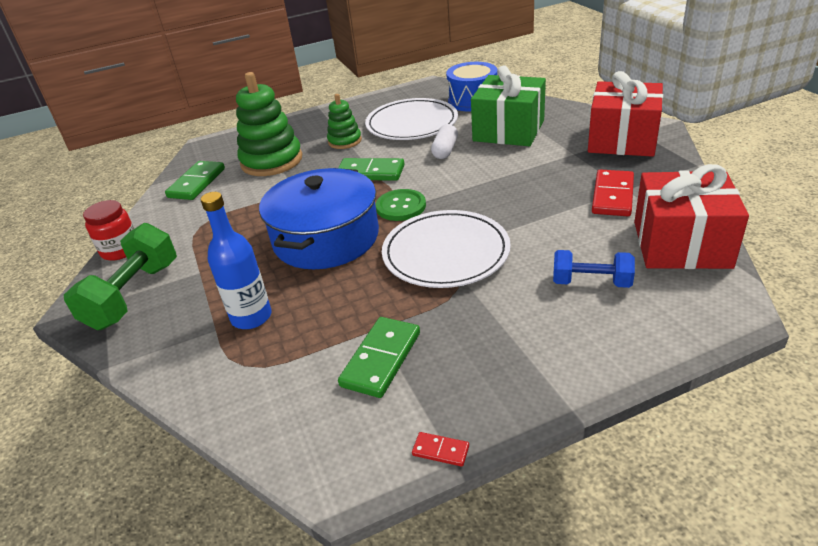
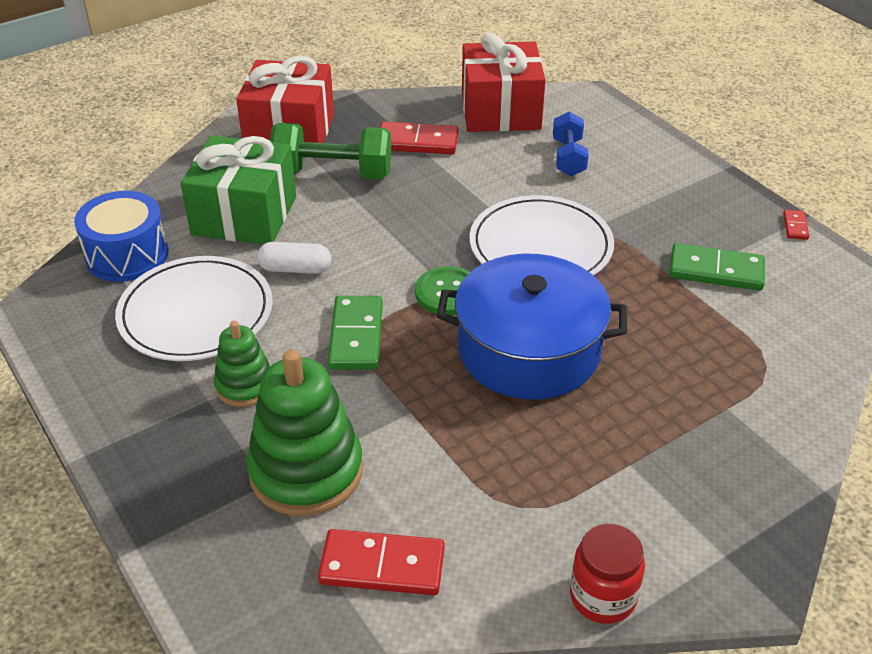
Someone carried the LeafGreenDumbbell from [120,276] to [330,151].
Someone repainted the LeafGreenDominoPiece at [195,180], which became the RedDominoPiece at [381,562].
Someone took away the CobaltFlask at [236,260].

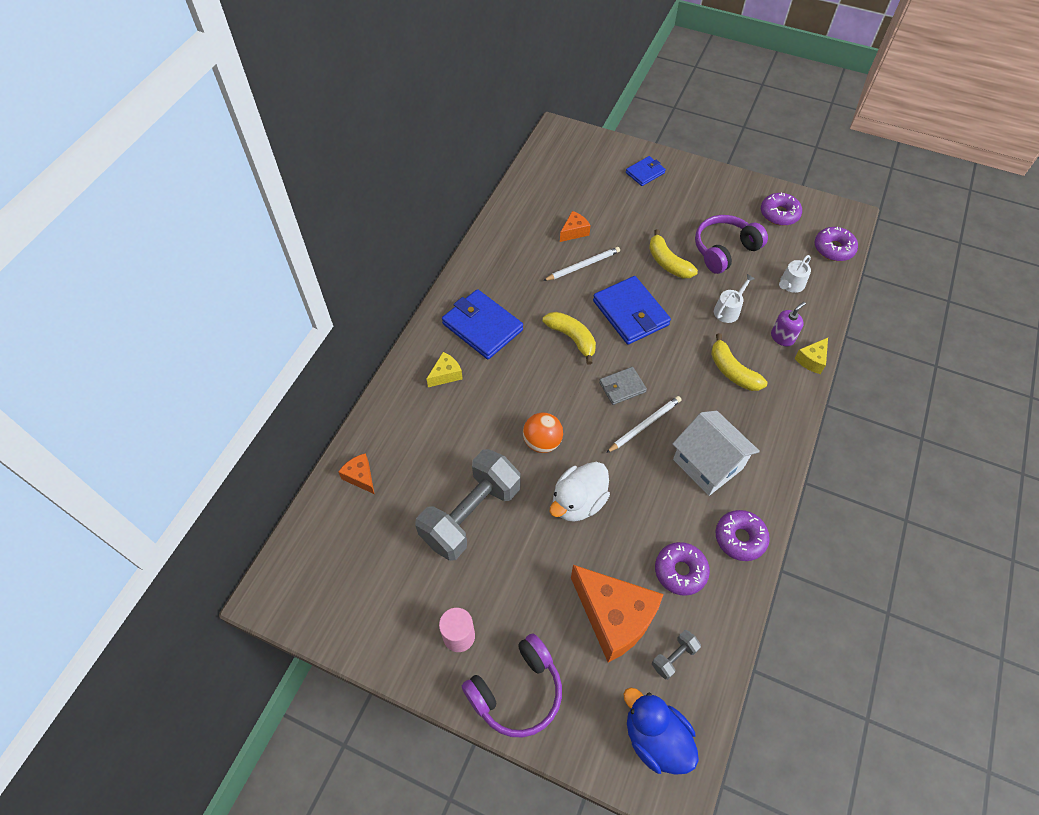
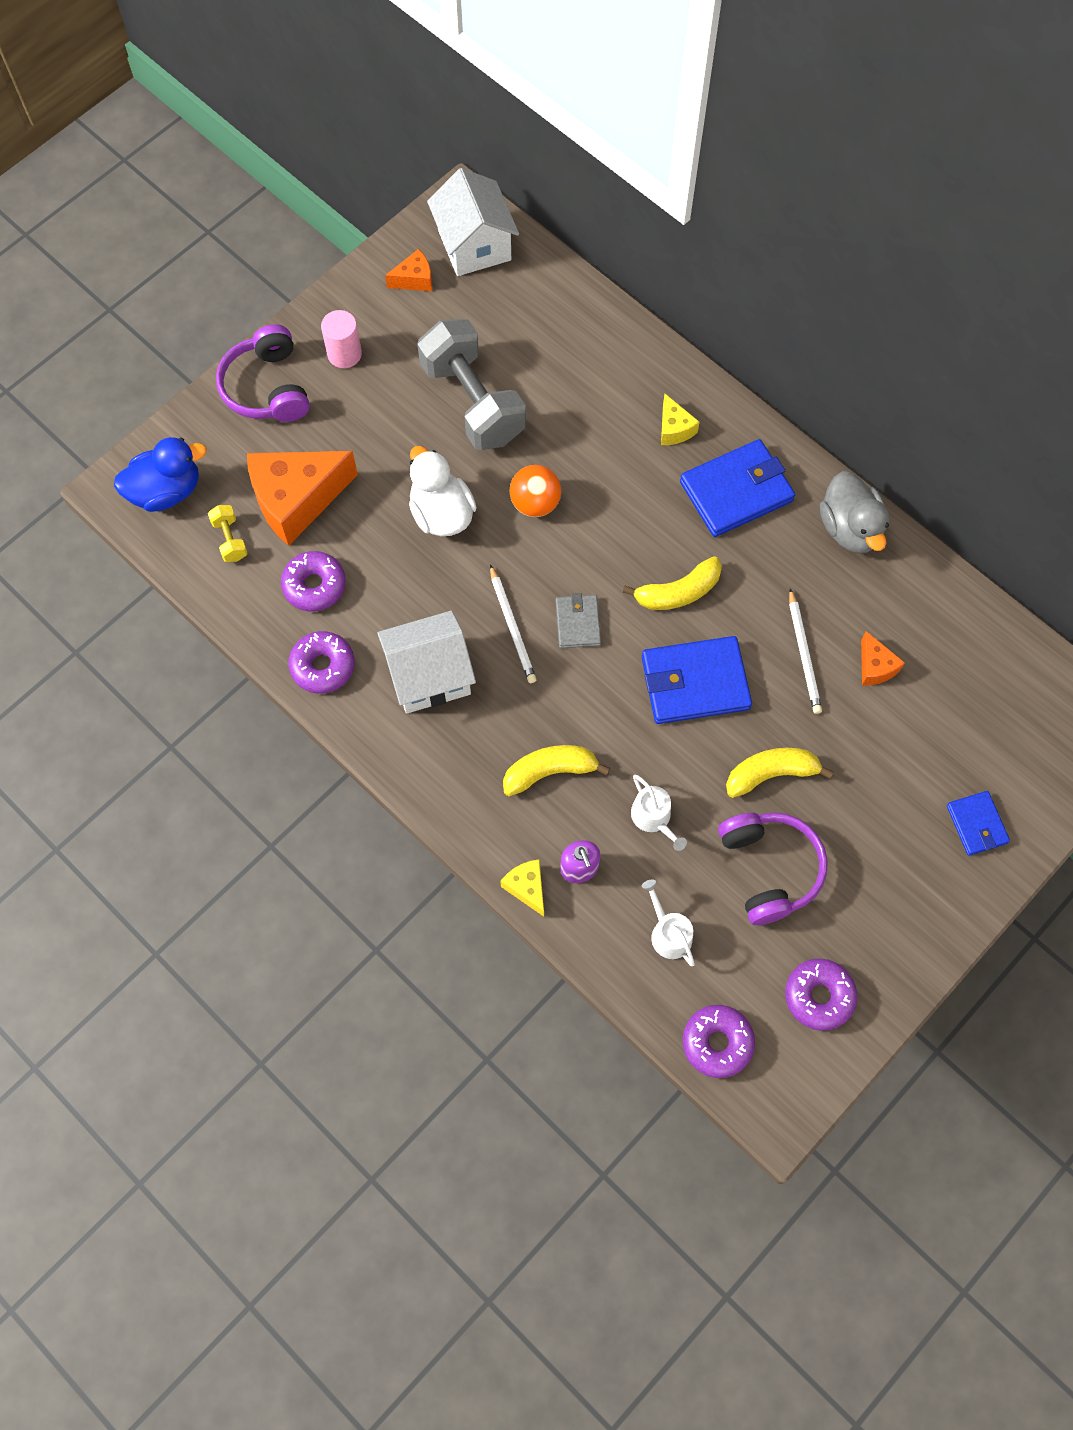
Someone carried the OrangeColouredPieceOfCheese from [356,473] to [408,270].
Someone repainted the GrayDumbbell at [676,655], which became the YellowDumbbell at [228,533].
Someone put down the PureWhiteCottage at [473,222].
Someone put down the GrayRubberDuck at [854,512].

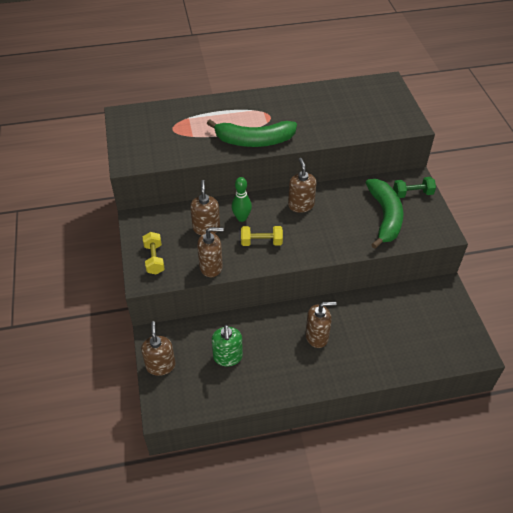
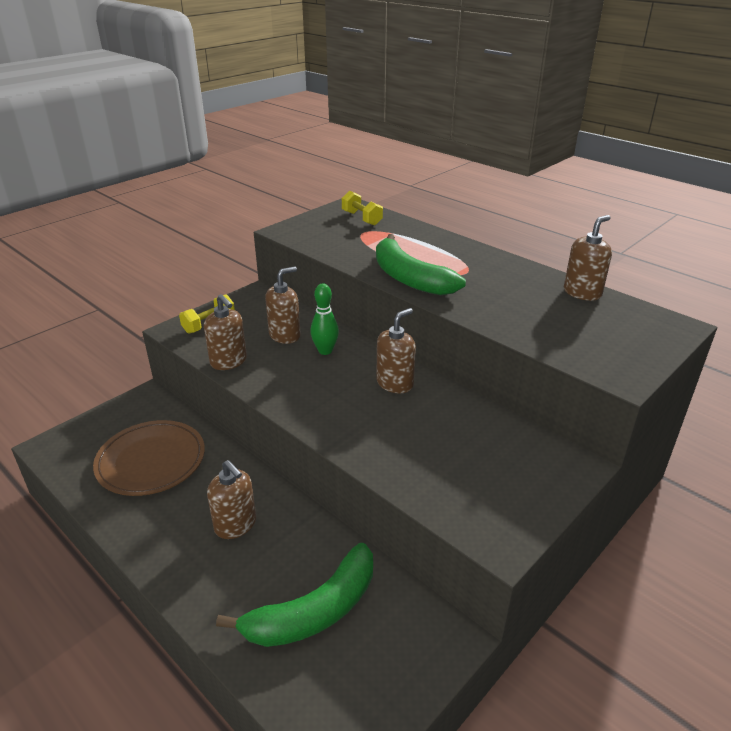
Someone carried the DarkBrownPumpBottle from [158,348] to [588,258].
Someone swapped the LeafGreenPumpBottle at [227,345] for the DarkBrownPlate at [149,458].
Someone carried the YellowDumbbell from [262,236] to [362,208].
Someone carried the LeafGreenBanana from [384,214] to [294,595].
Someone took away the LeafGreenDumbbell at [414,187].

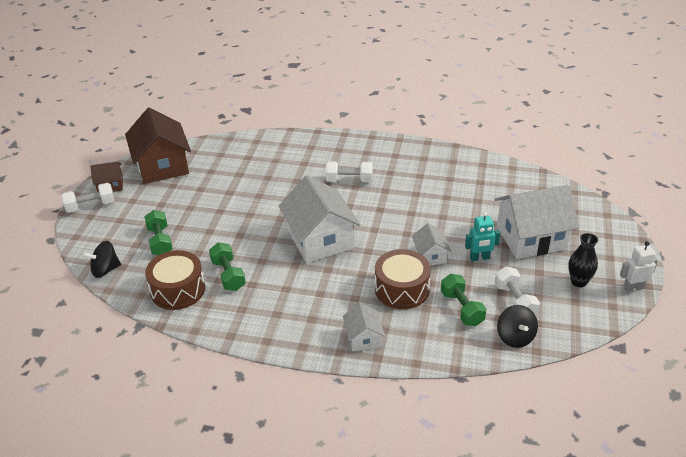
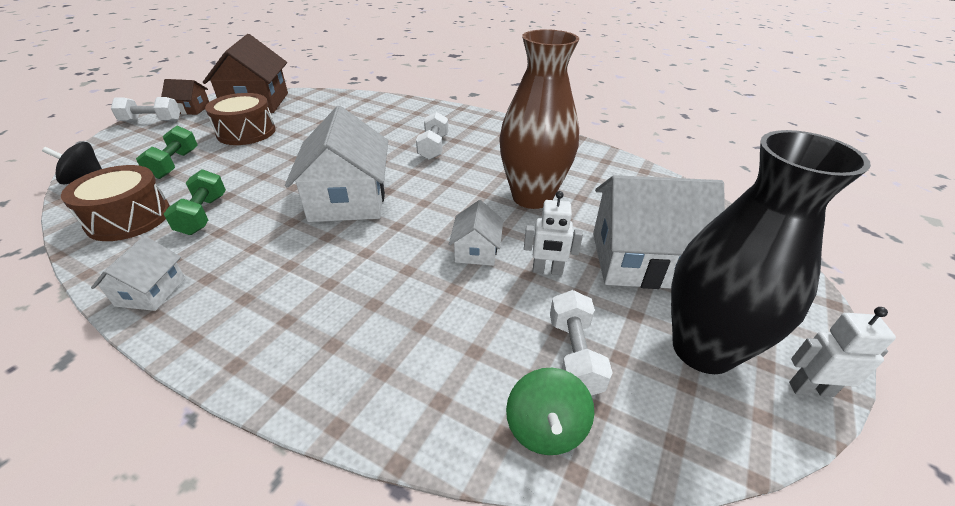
Someone rotated the PureWhiteDumbbell at [348,171] by 75 degrees clockwise.
Someone carried the PureWhiteCottage from [364,326] to [138,273].
Someone carried the DarkBrownToyDrum from [403,279] to [240,119].
Someone took away the LeafGreenDumbbell at [463,300].
Someone repainted the TurquoiseRobot at [482,236], which became the PureWhiteRobot at [553,233].
Someone repainted the JetBlackSpinningTop at [517,326], which became the LeafGreenSpinningTop at [550,411].
Someone scaled the JetBlackTallVase at [583,260] by 2.11.
Someone put down the DarkBrownTallVase at [539,119].

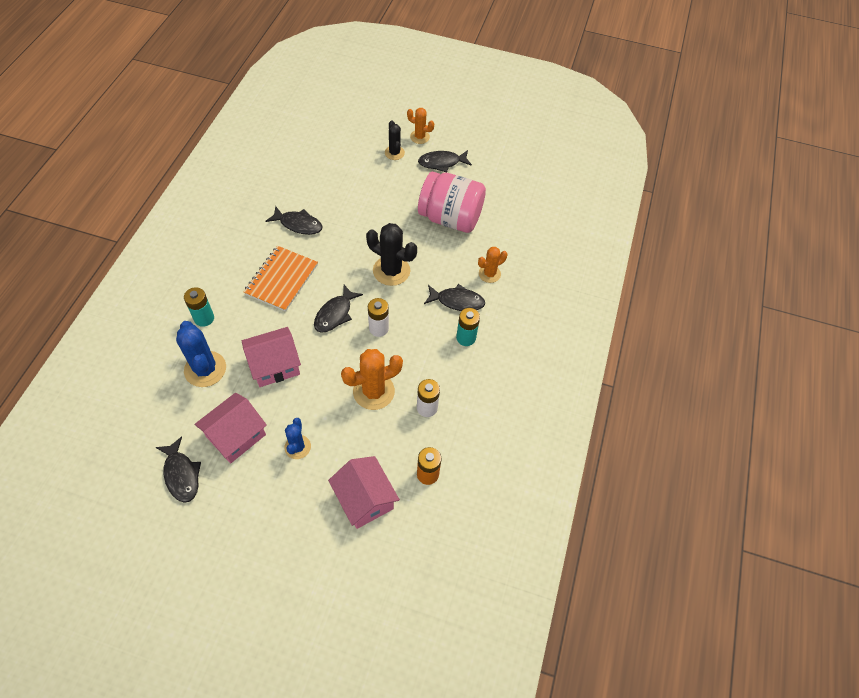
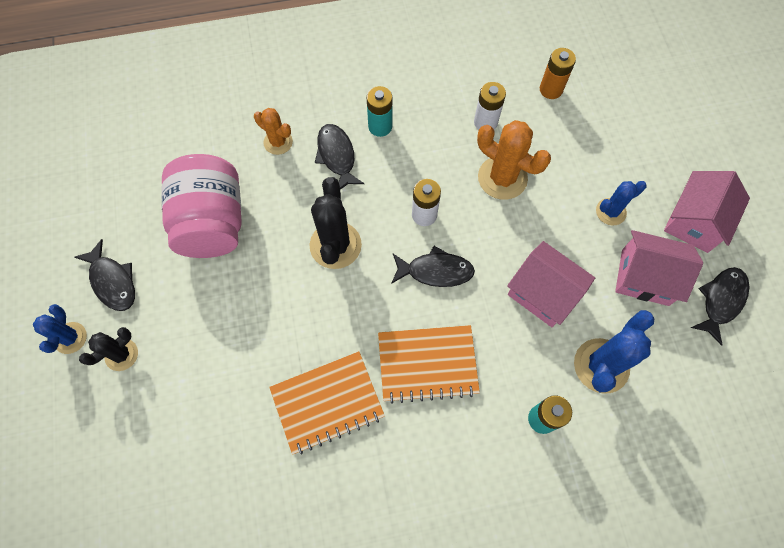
Someone swapped the JetBlackFish at [294,220] for the OrangeColouredExerciseBook at [327,403].
Someone carried the RosePinkCottage from [364,492] to [707,212].
Someone repainted the OrangeColouredCactus at [420,126], which became the CobaltCactus at [60,329].

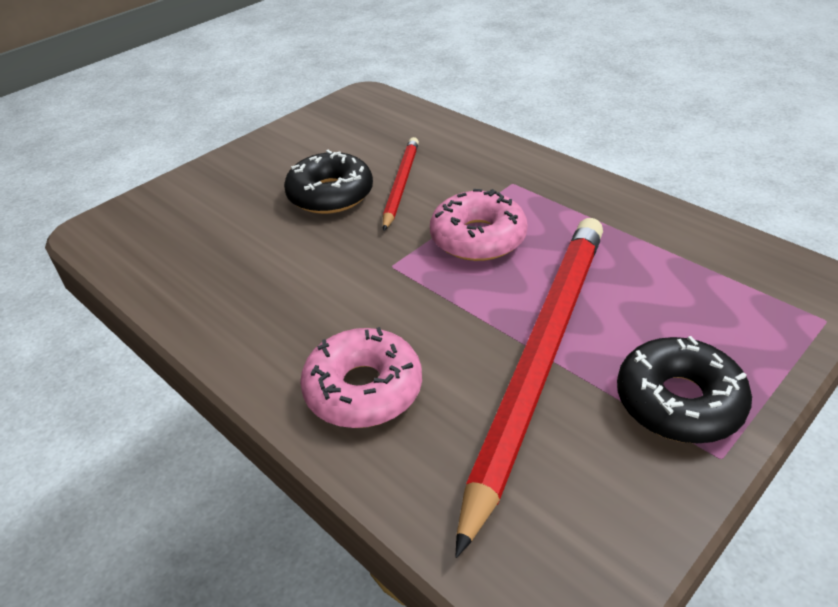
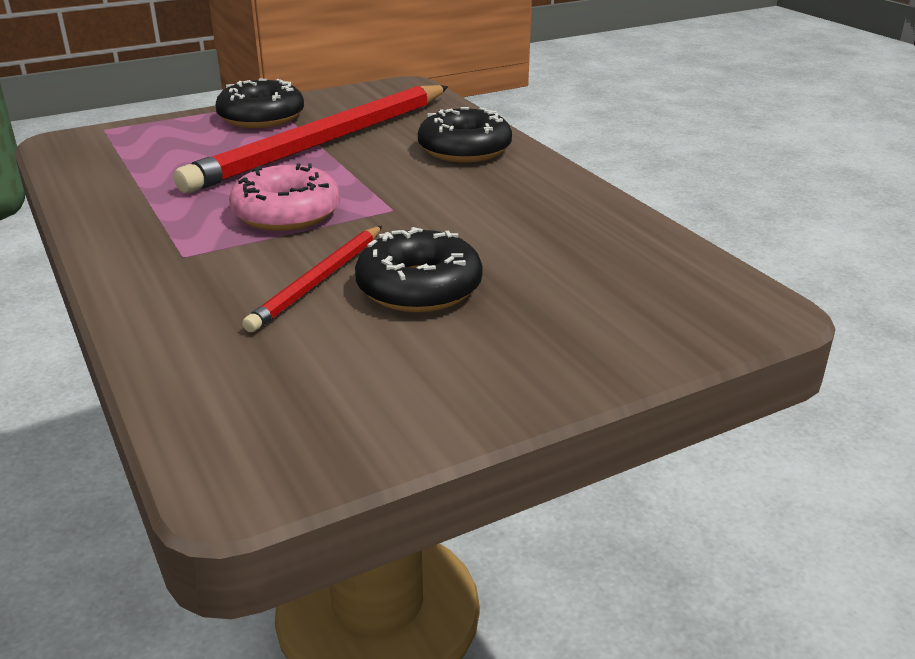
Someone repainted the RosePinkDoughnut at [361,377], which became the JetBlackDoughnut at [465,134].

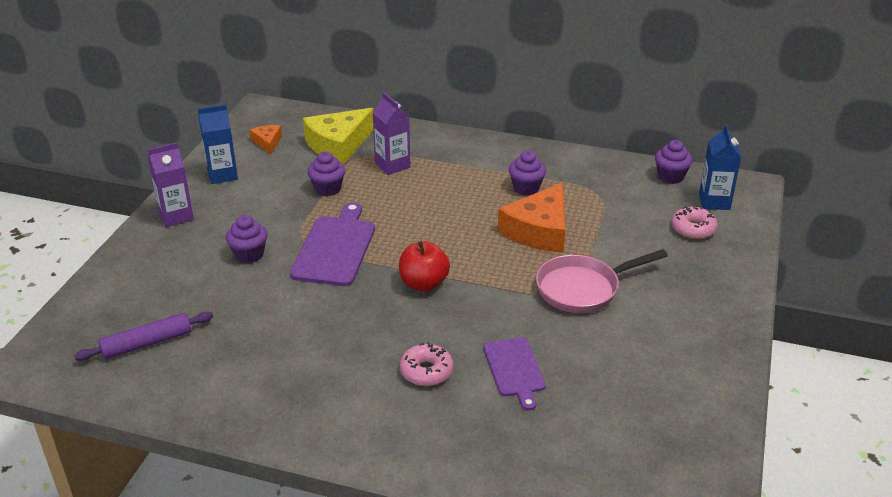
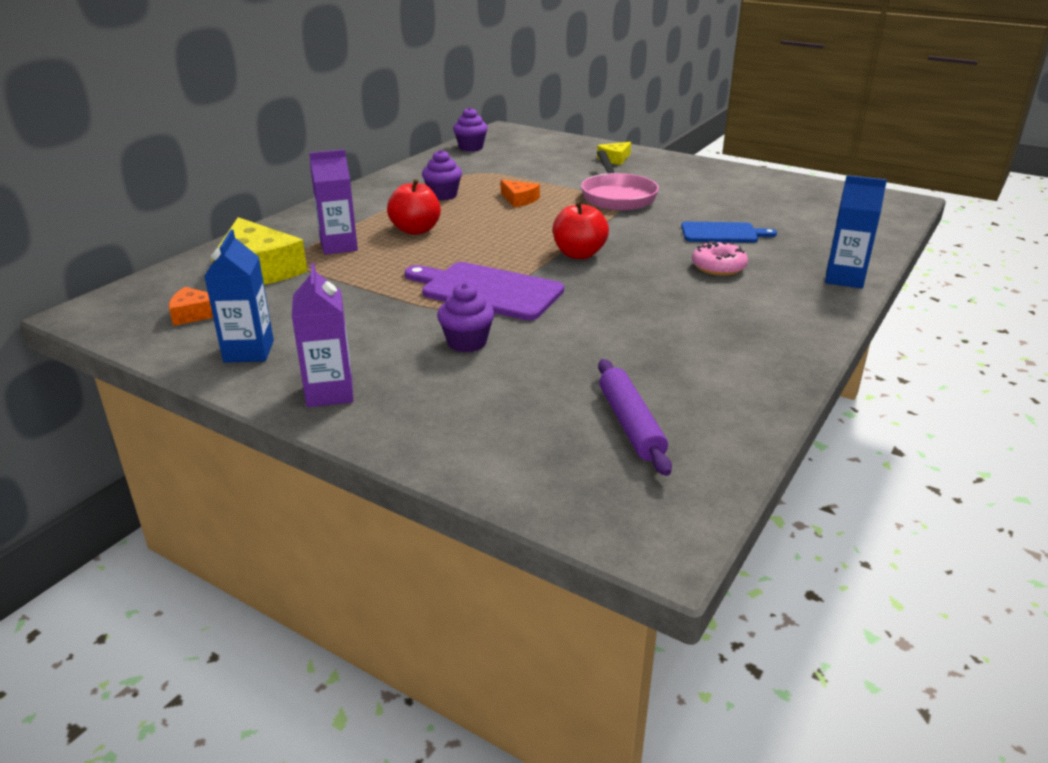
Someone took away the PurpleCupcake at [326,174].
Someone repainted the PurpleCuttingBoard at [514,373], which became the CobaltCuttingBoard at [729,232].
Someone scaled the OrangeColouredPieceOfCheese at [531,218] by 0.50.
Someone took away the RosePinkDoughnut at [694,222].
Someone carried the CobaltJuiceCarton from [720,167] to [856,231].
Someone put down the RedAppleFruit at [414,207].
Someone put down the YellowPieceOfCheese at [614,153].

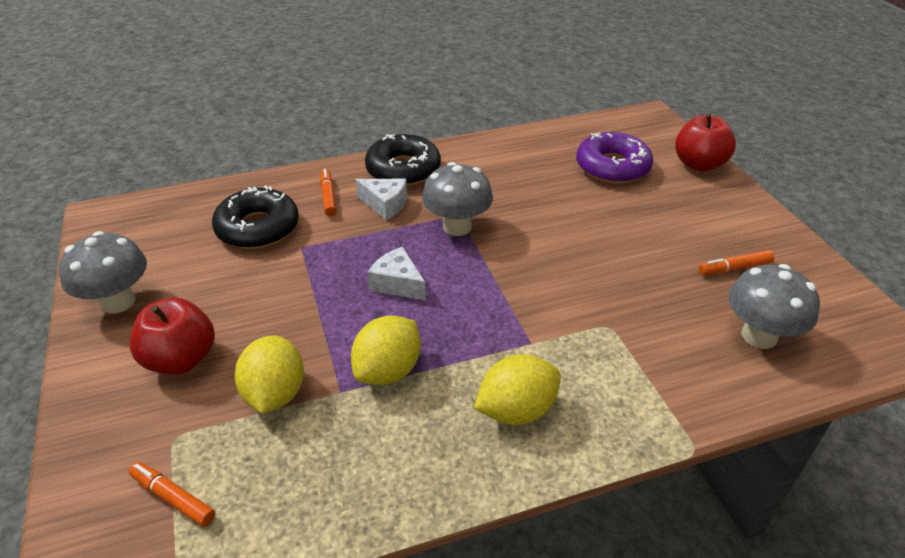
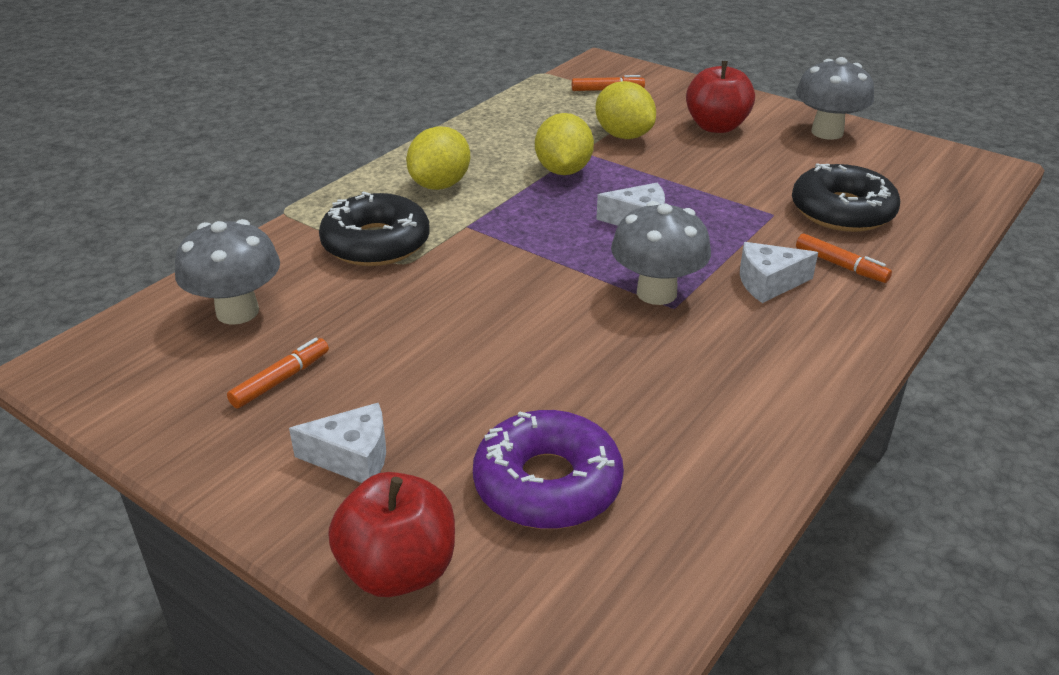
Someone carried the JetBlackDoughnut from [403,160] to [374,229].
Someone put down the PureWhitePieceOfCheese at [337,443].

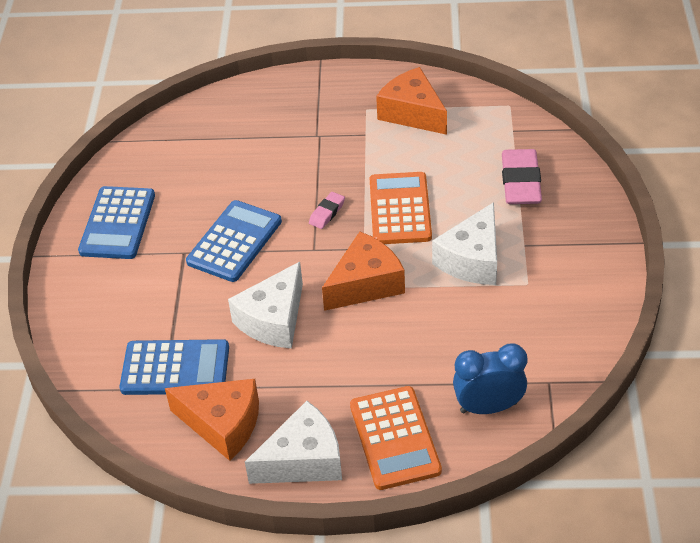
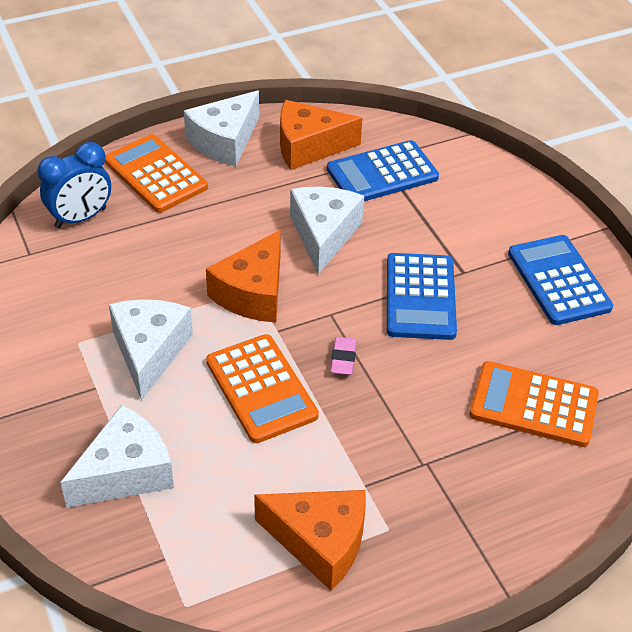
Someone swapped the RosePinkGumEraser at [522,176] for the PureWhitePieceOfCheese at [117,456].
Someone put down the OrangeColouredCalculator at [534,404].

